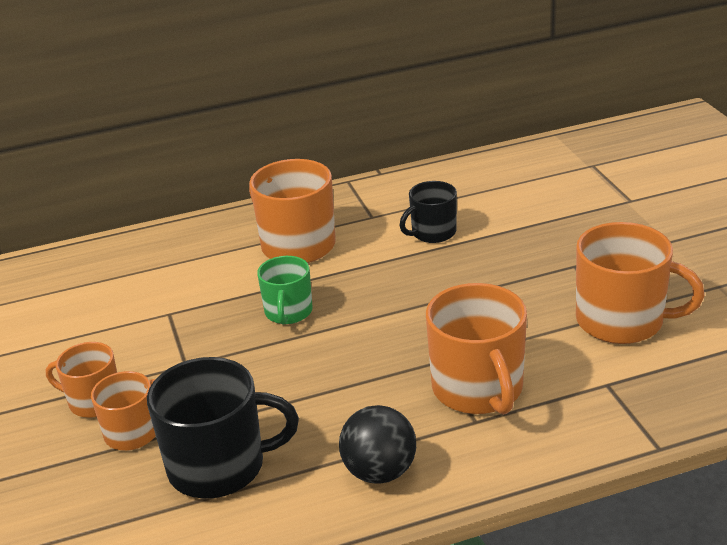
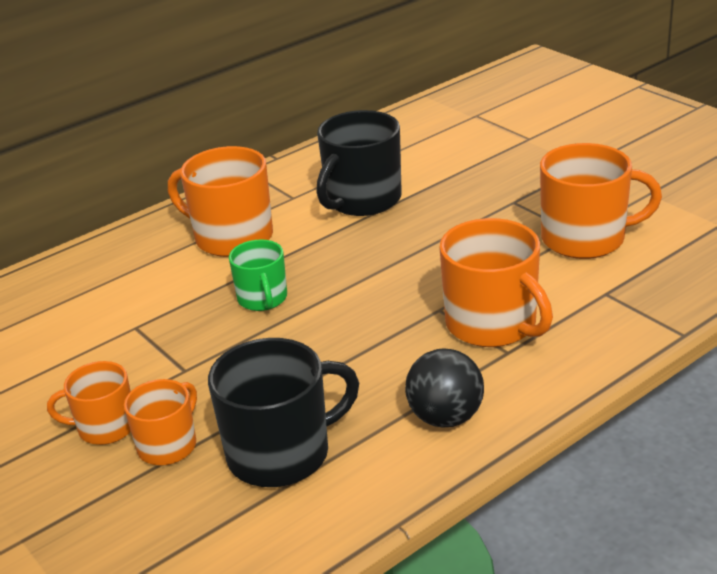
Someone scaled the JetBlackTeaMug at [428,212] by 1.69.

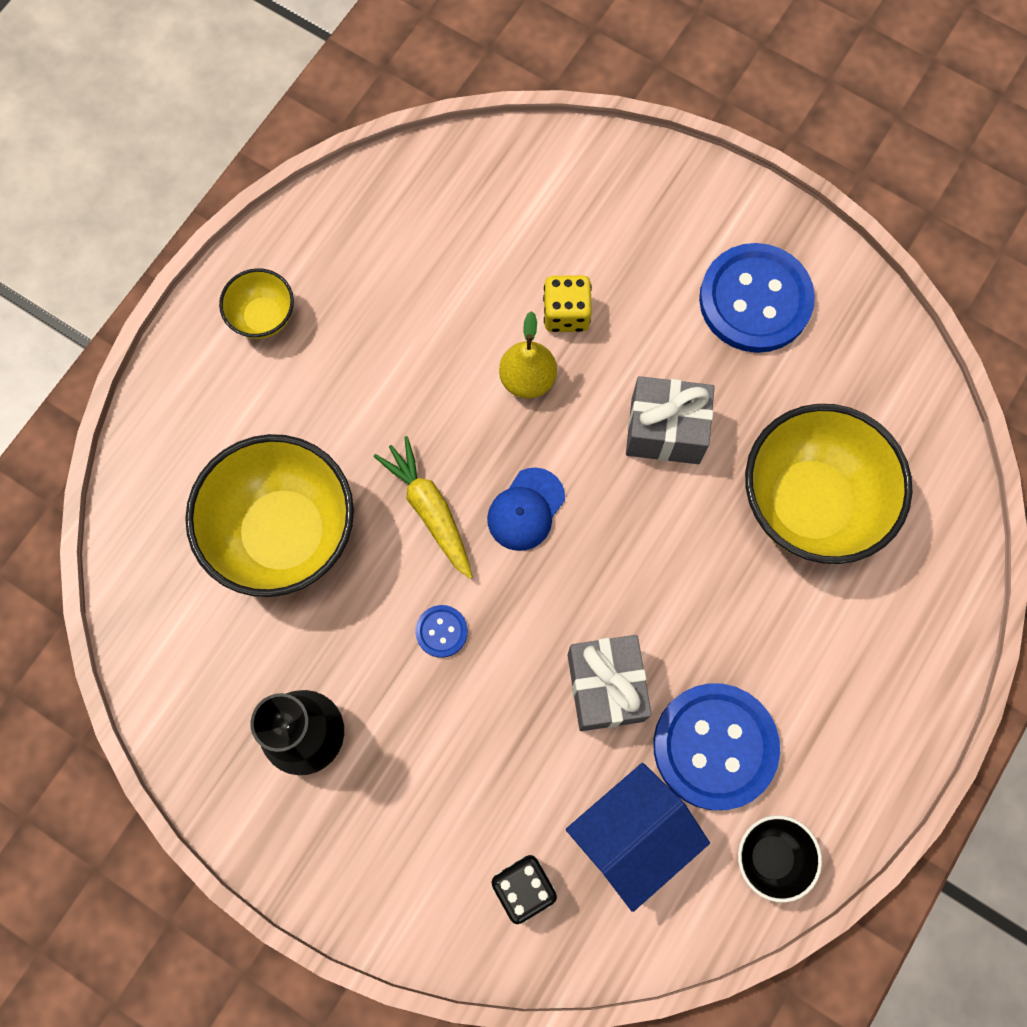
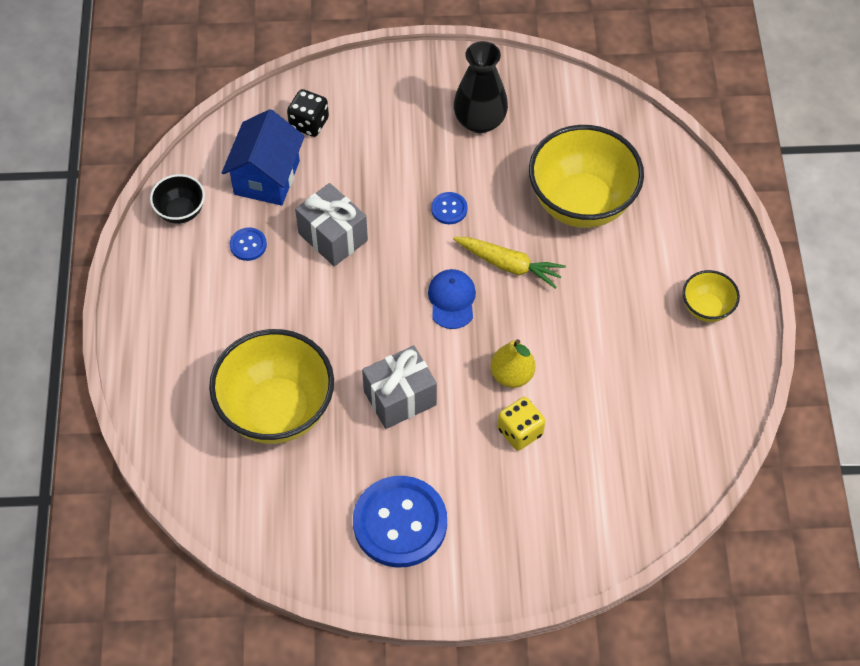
Someone scaled the CobaltSewingButton at [716,746] by 0.43.

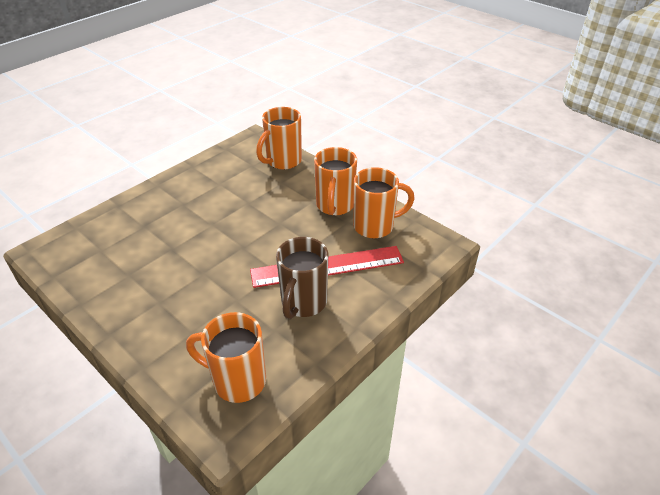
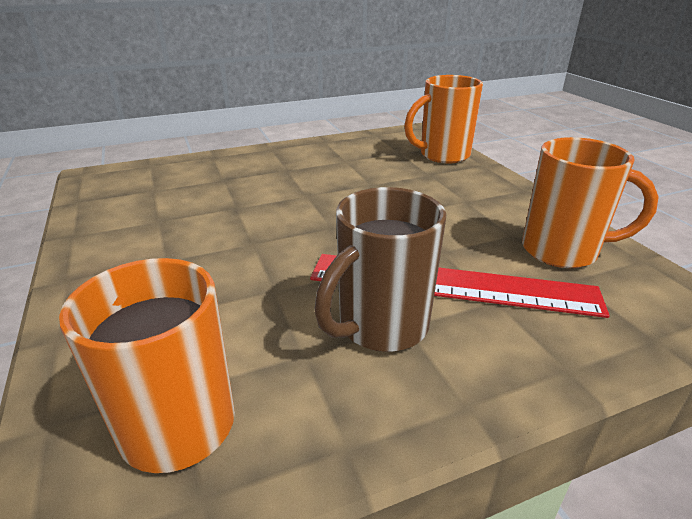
Someone took away the OrangeColouredTeaMug at [335,181].

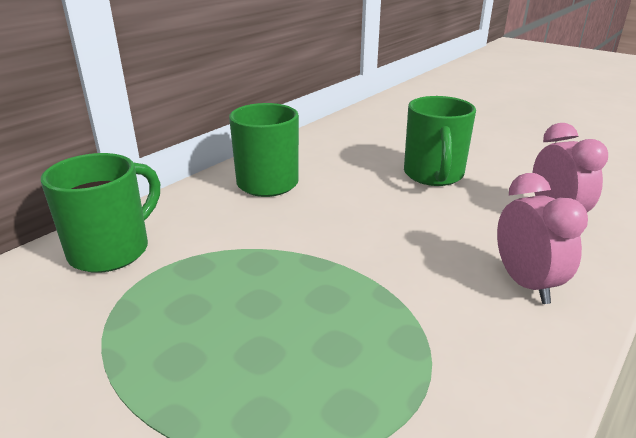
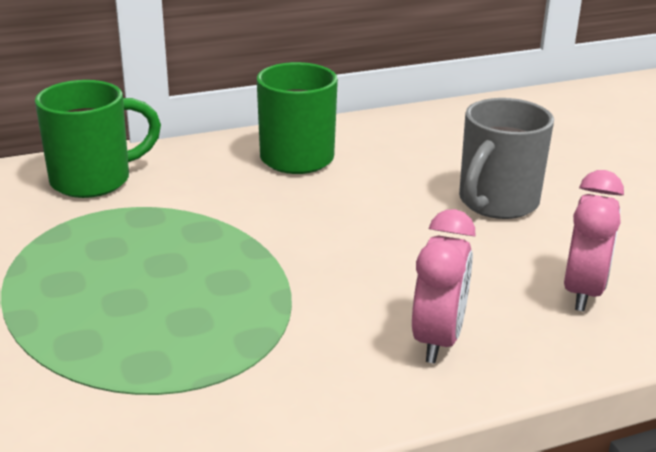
Someone repainted the LeafGreenTeaMug at [440,141], which became the GrayTeaMug at [506,158].

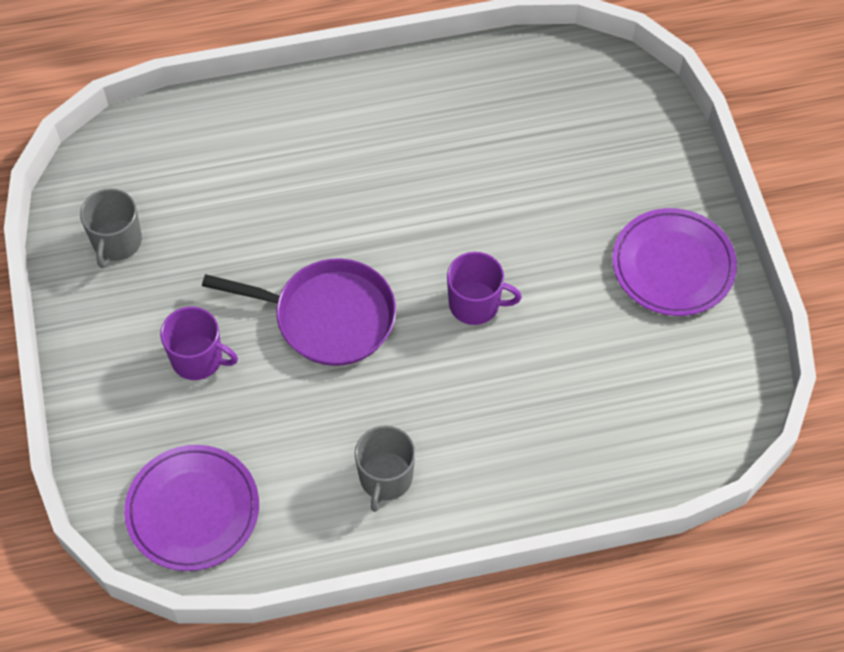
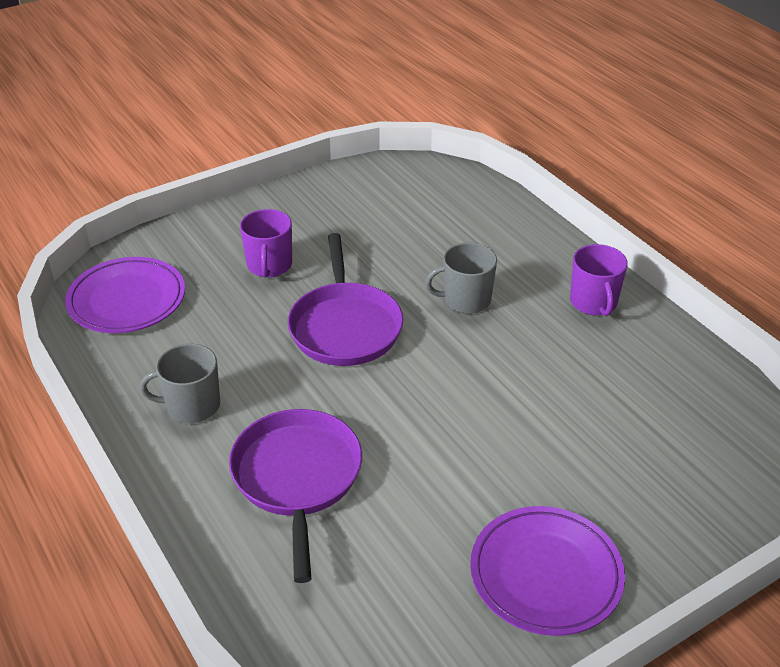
Someone carried the GrayTeaMug from [111,228] to [461,278].
Someone carried the PurpleTeaMug from [484,288] to [599,280].
Someone put down the PurpleSkillet at [295,496].

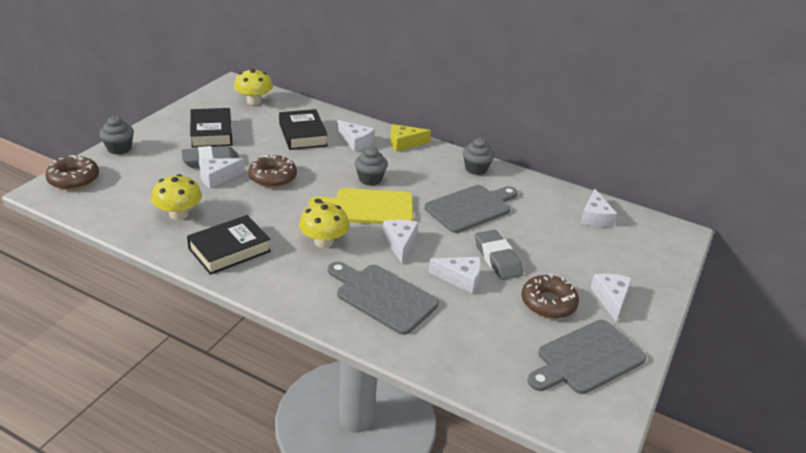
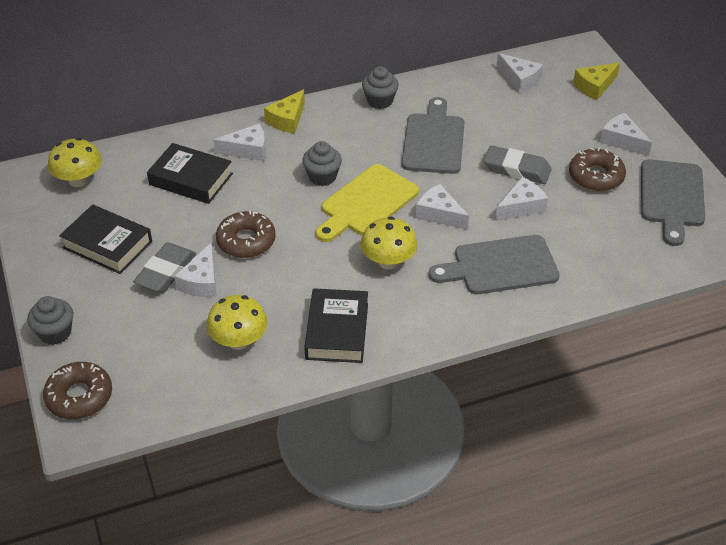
Someone put down the YellowPieceOfCheese at [596,81].

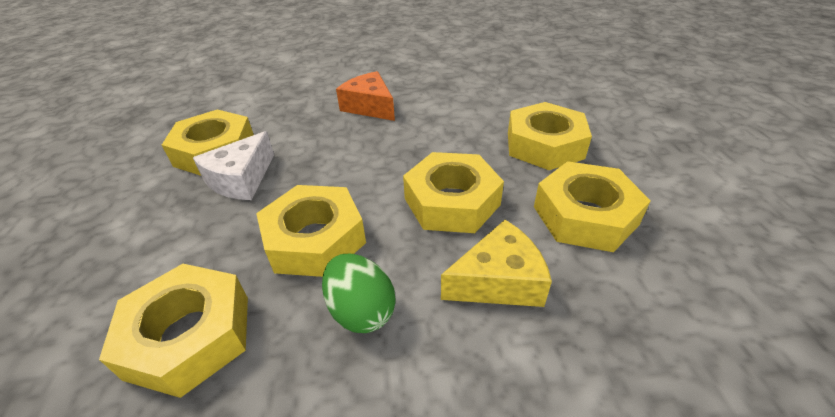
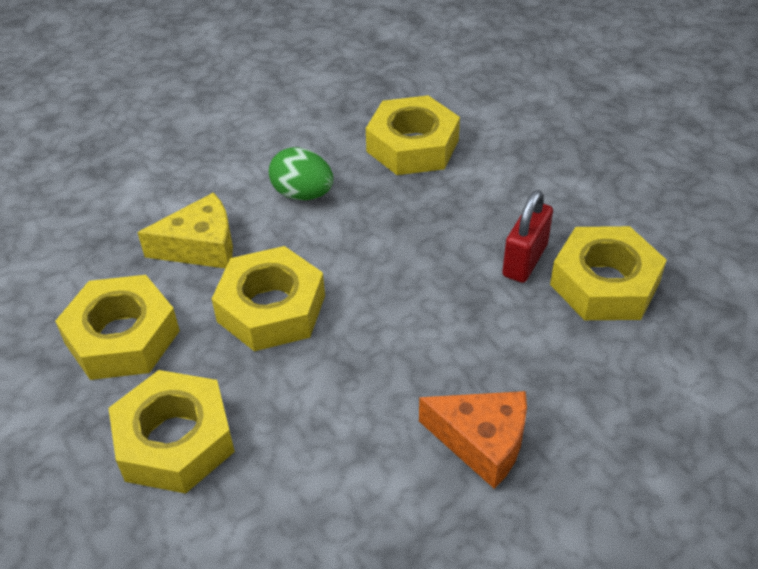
Someone swapped the PureWhitePieceOfCheese at [233,165] for the RedPadlock at [527,236].
Someone took away the YellowHexNut at [311,231].
Someone rotated the YellowPieceOfCheese at [496,263] by 150 degrees counterclockwise.

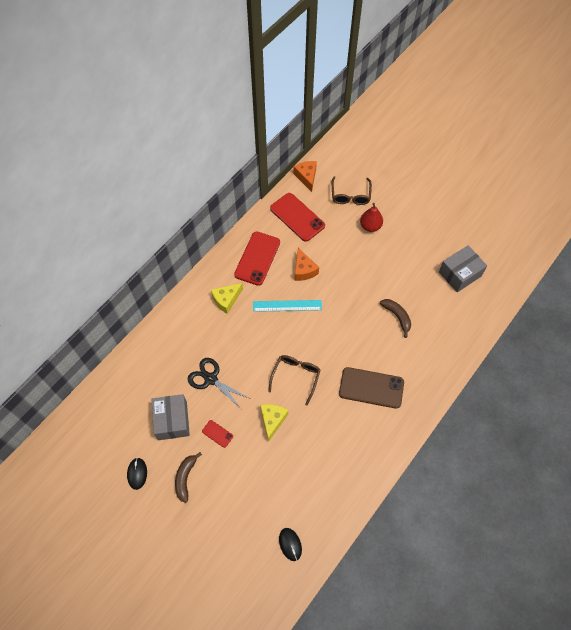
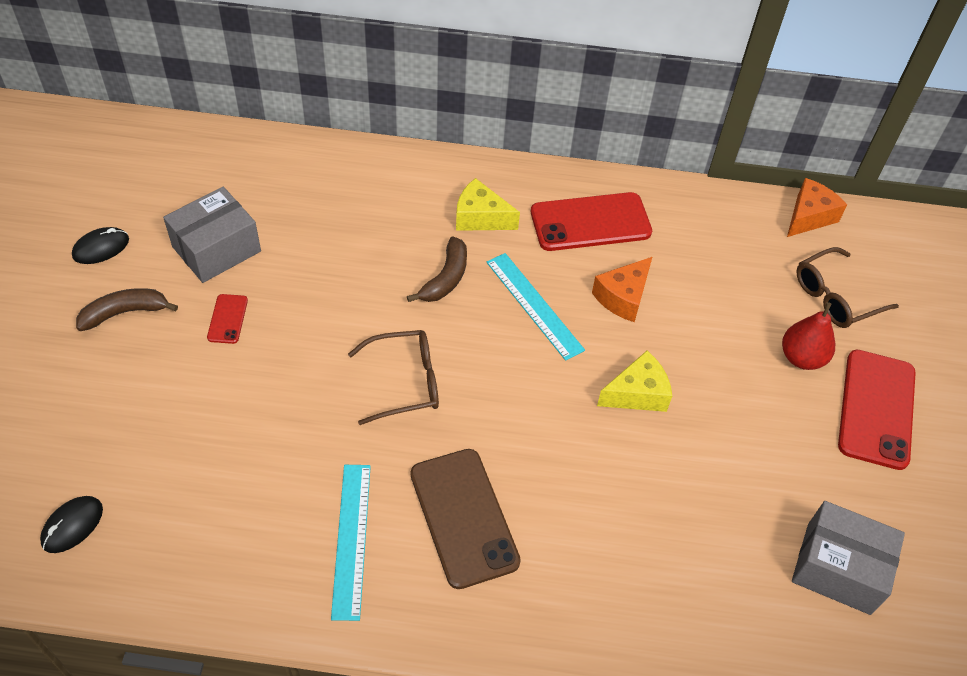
Someone took away the JetBlackShears at [219,383].
Someone carried the YellowPieceOfCheese from [274,423] to [634,381].
Someone carried the RedPhone from [297,217] to [877,410].
Someone carried the DarkBrownBanana from [395,318] to [437,269].
Someone put down the TurquoiseStraightedge at [351,543].

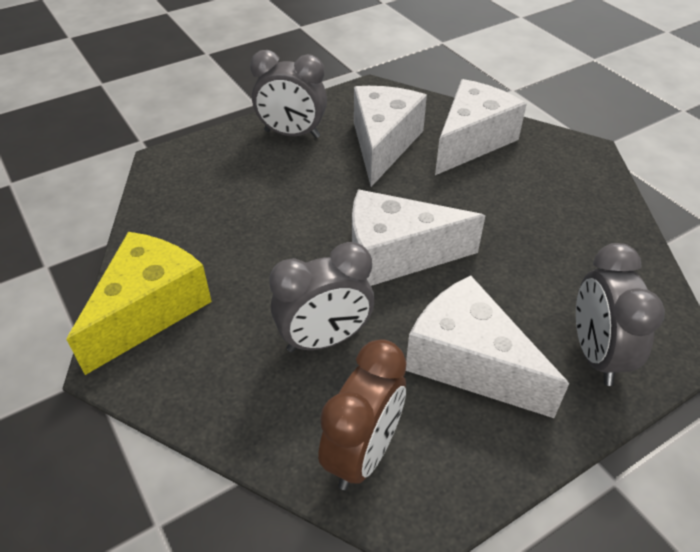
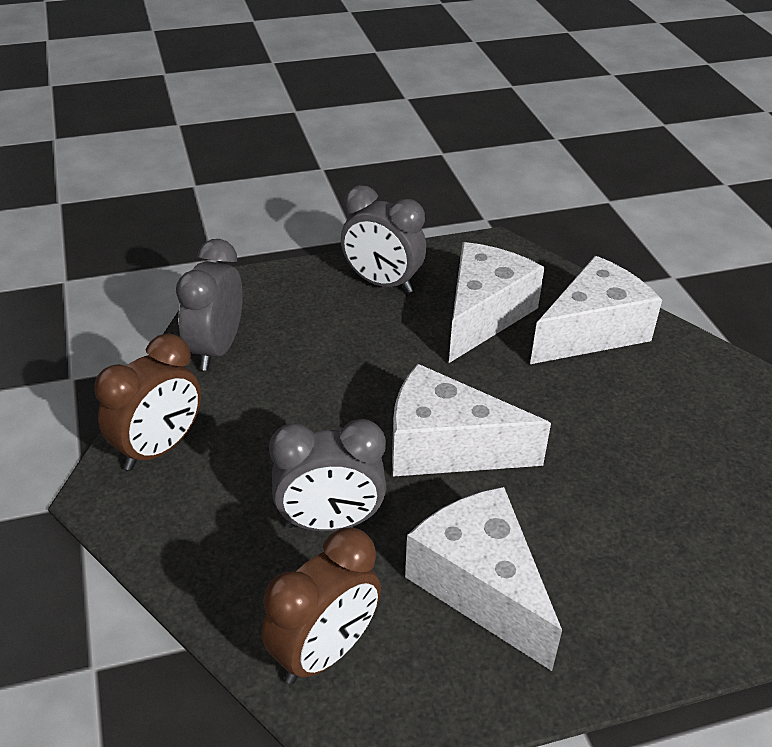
Someone swapped the YellowPieceOfCheese at [139,303] for the DarkBrownClock at [147,402].
Someone carried the GrayClock from [620,314] to [209,305].

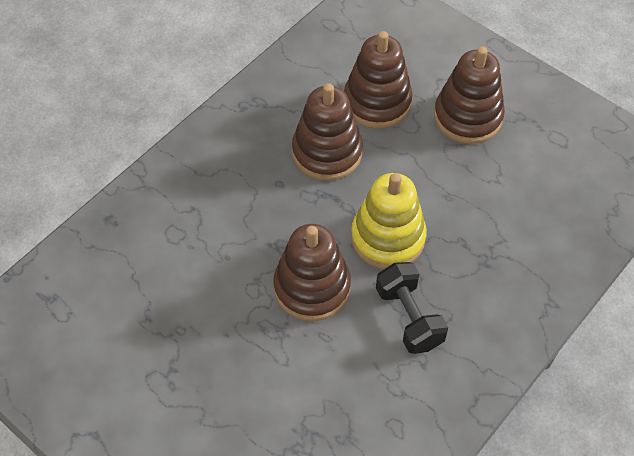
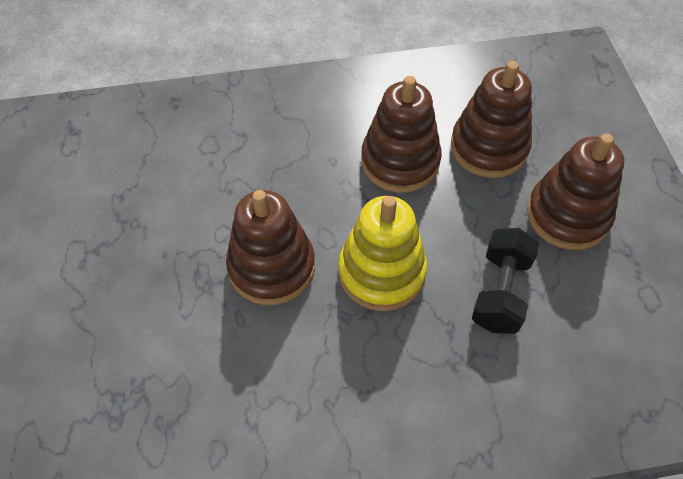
Someone carried the JetBlackDumbbell from [412,308] to [505,281].

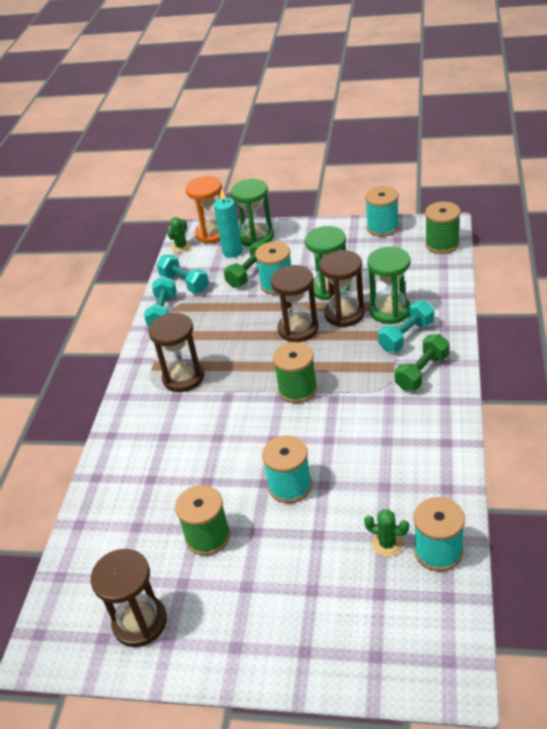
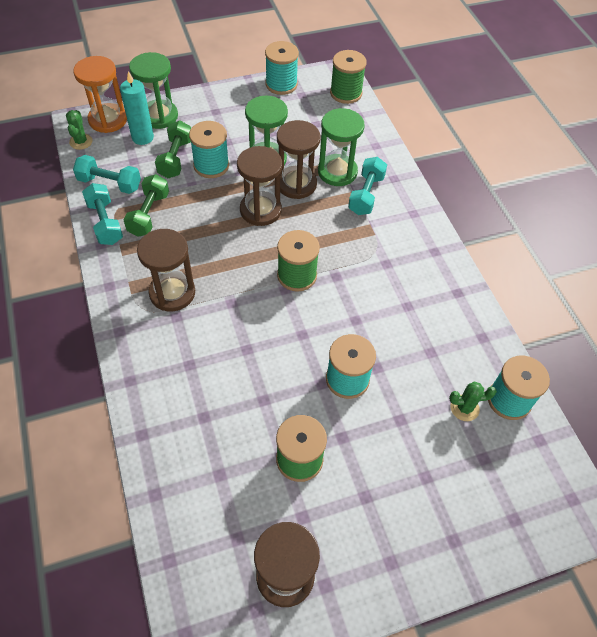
Someone carried the LeafGreenDumbbell from [422,362] to [146,205].

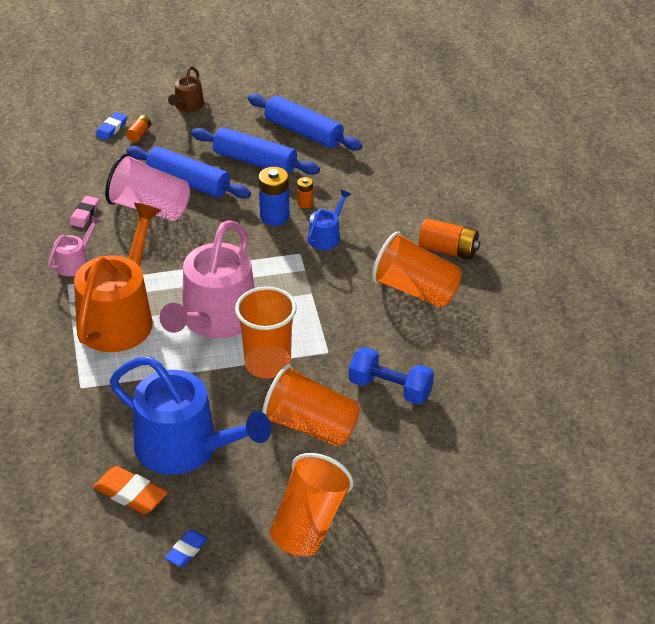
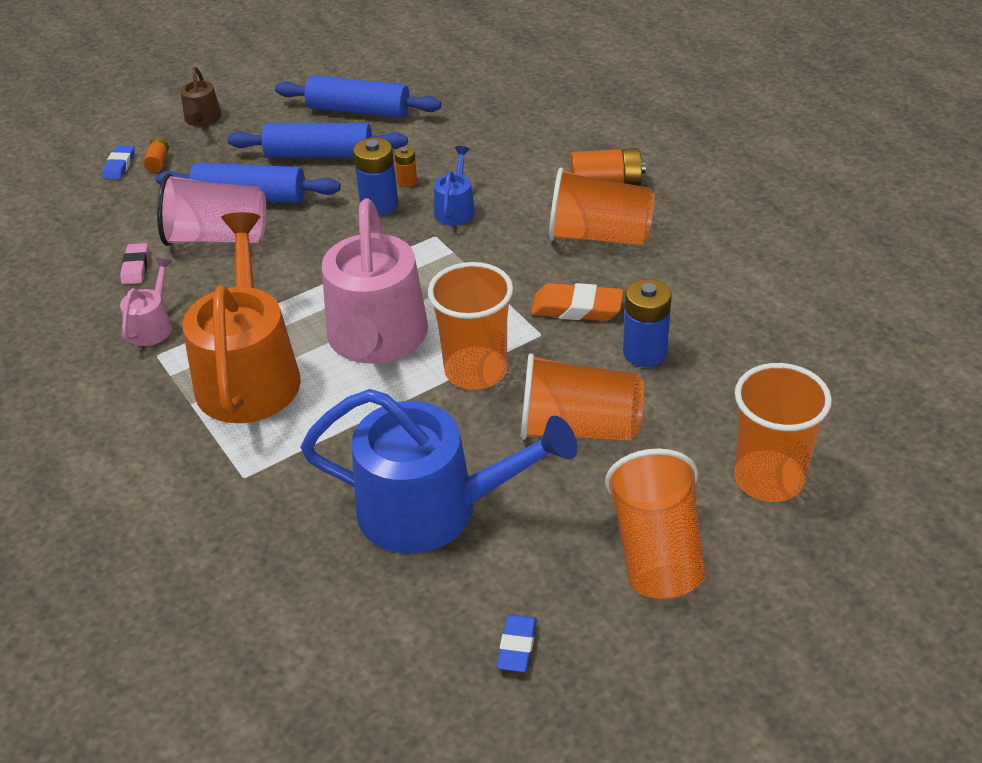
Someone carried the OrangeColouredGumEraser from [130,490] to [577,302].
Someone swapped the CobaltDumbbell at [391,375] for the CobaltPowerCell at [647,323].
Someone put down the OrangeColouredBeaker at [783,432].

